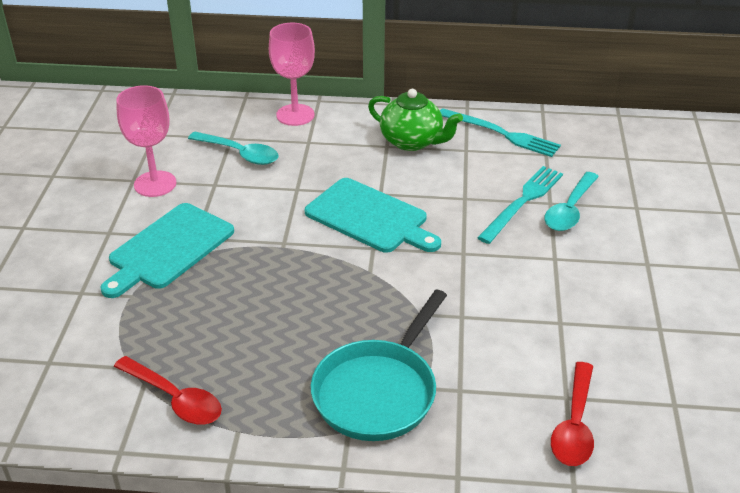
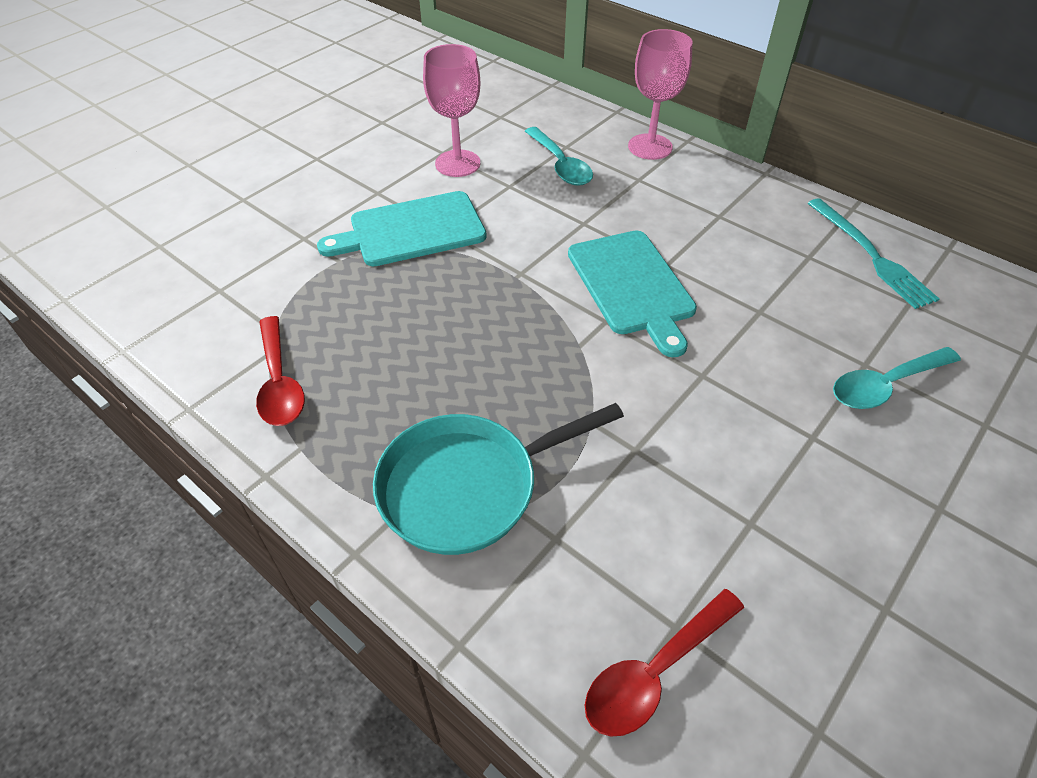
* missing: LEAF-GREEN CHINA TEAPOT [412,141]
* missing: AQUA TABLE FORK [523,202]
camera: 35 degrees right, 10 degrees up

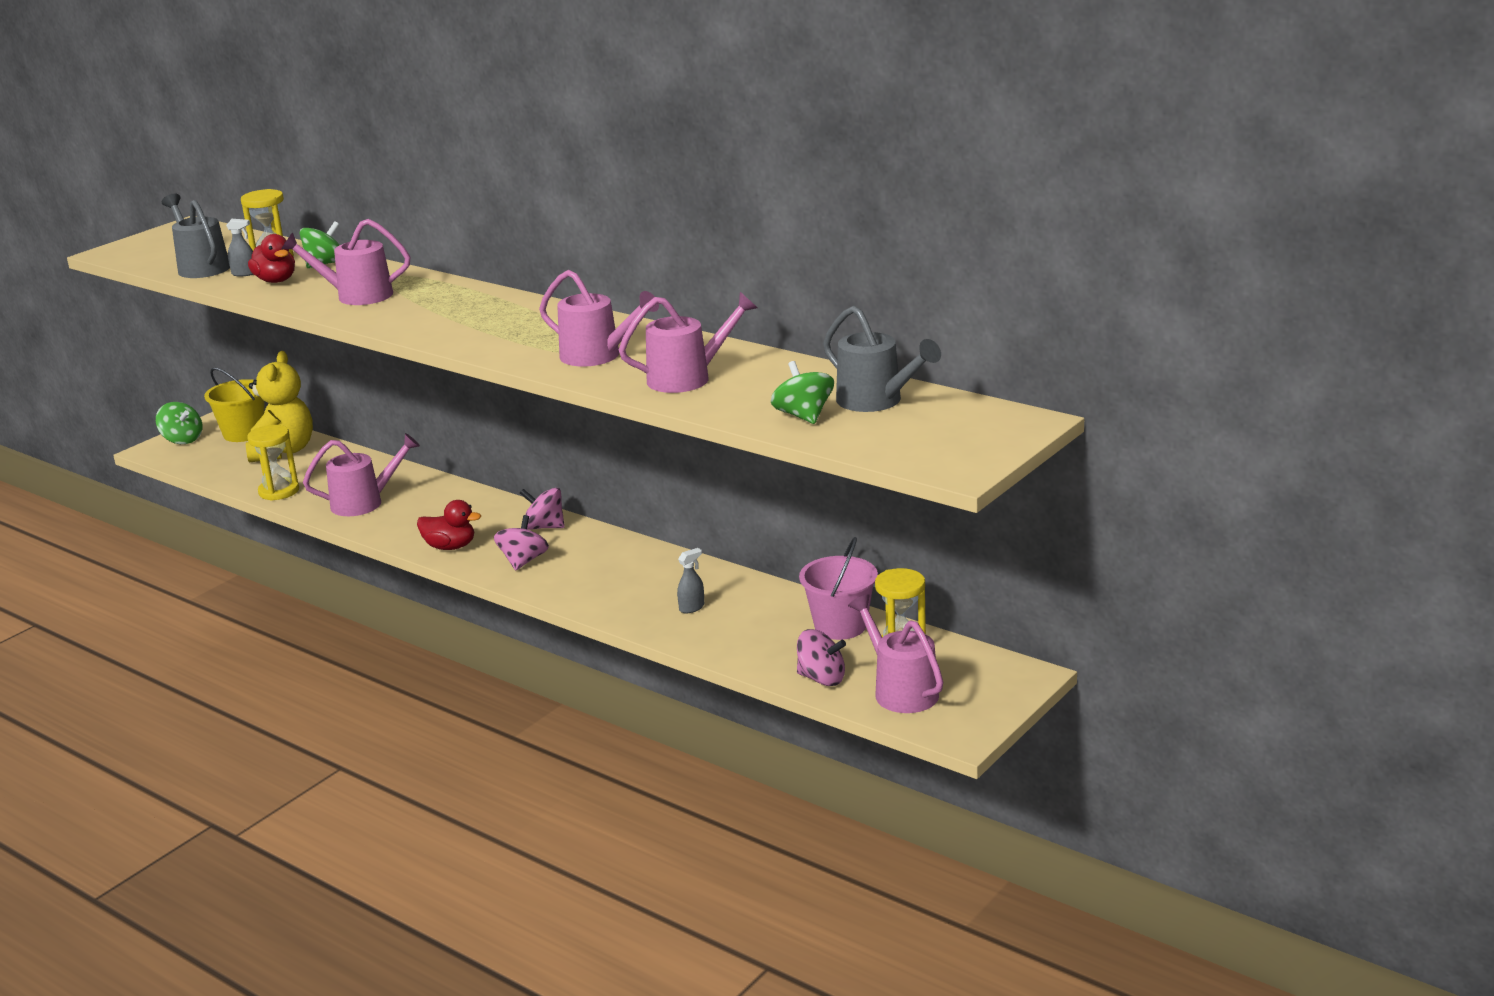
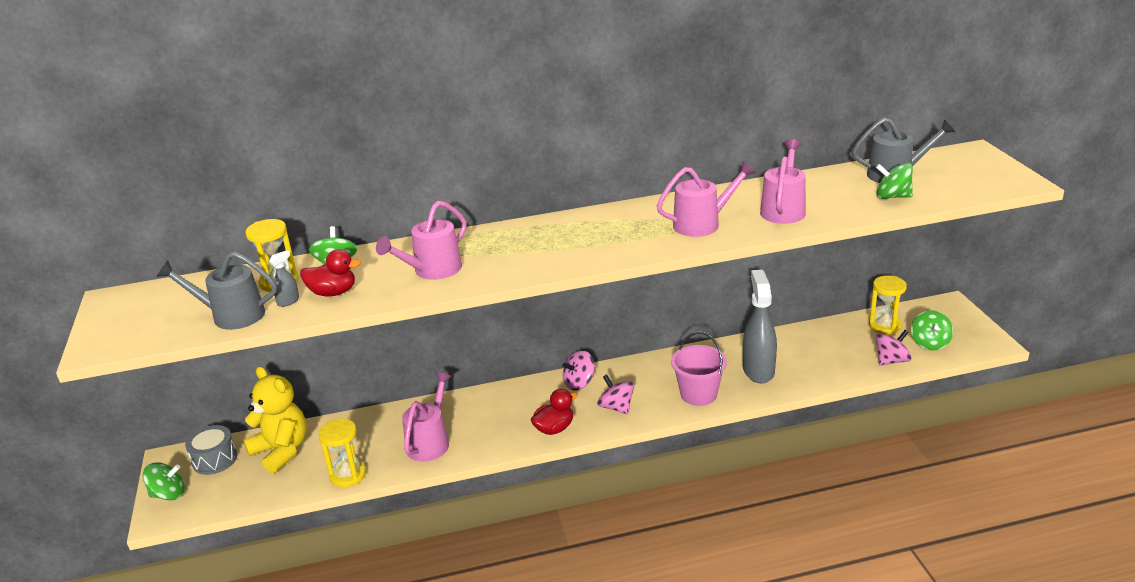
* relocated: ROSE-PINK PAIL [840,626] to [698,394]
* exchanged: YELLOW PAIL [244,433] to GRAY TOY DRUM [214,459]
* exchanged: ROSE-PINK SPRINKLING CAN [900,690] to LEAF-GREEN SPINNING TOP [929,343]
* size: GRAY SPRAYER [692,608] = [758,370] x2.38
camera: 50 degrees left, 5 degrees up

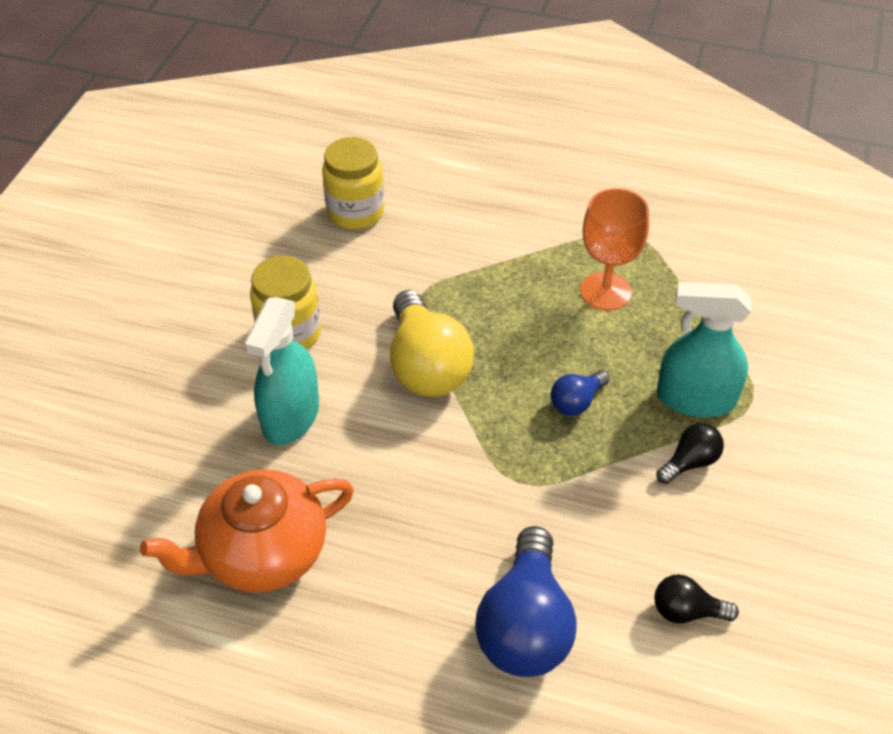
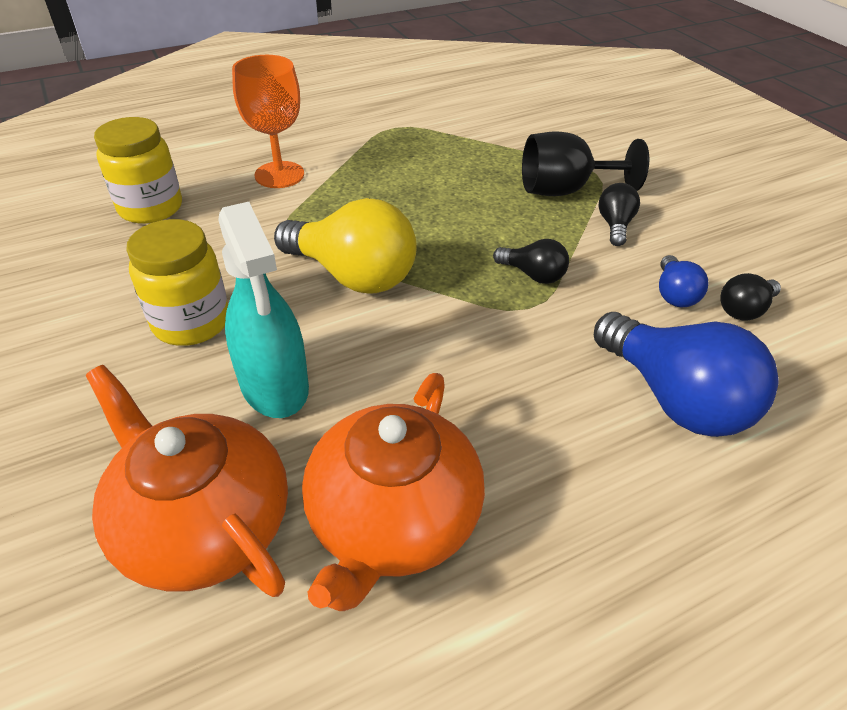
* appeared: ORANGE-COLOURED CHINA TEAPOT [203,524]
* appeared: BLACK BULB [533,275]
* relocated: BLUE BULB [576,402] to [674,294]
* relocated: ORANGE-COLOURED GOBLET [605,291] to [279,175]
* exchanged: AQUA SPRAYER [695,398] to BLACK GOBLET [565,190]
camera: 45 degrees left, 5 degrees down

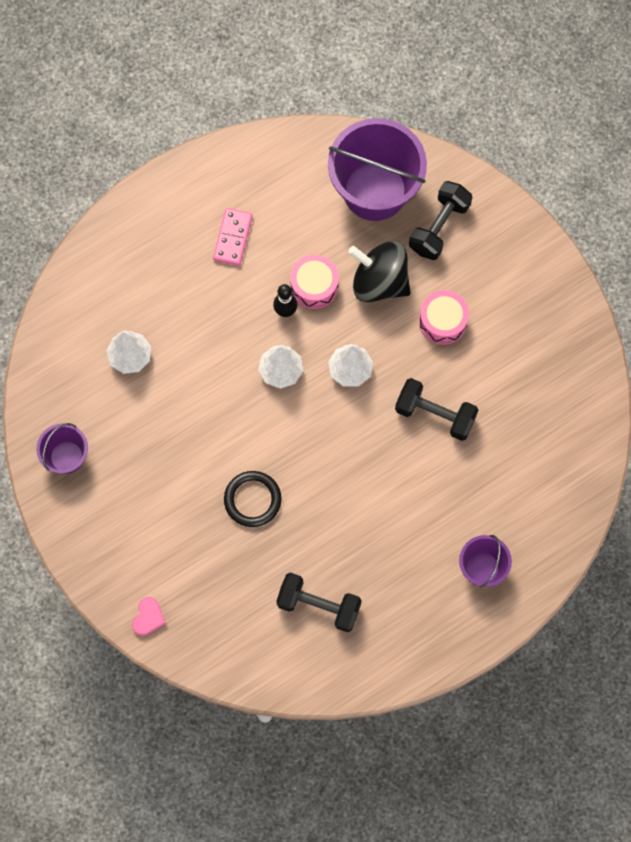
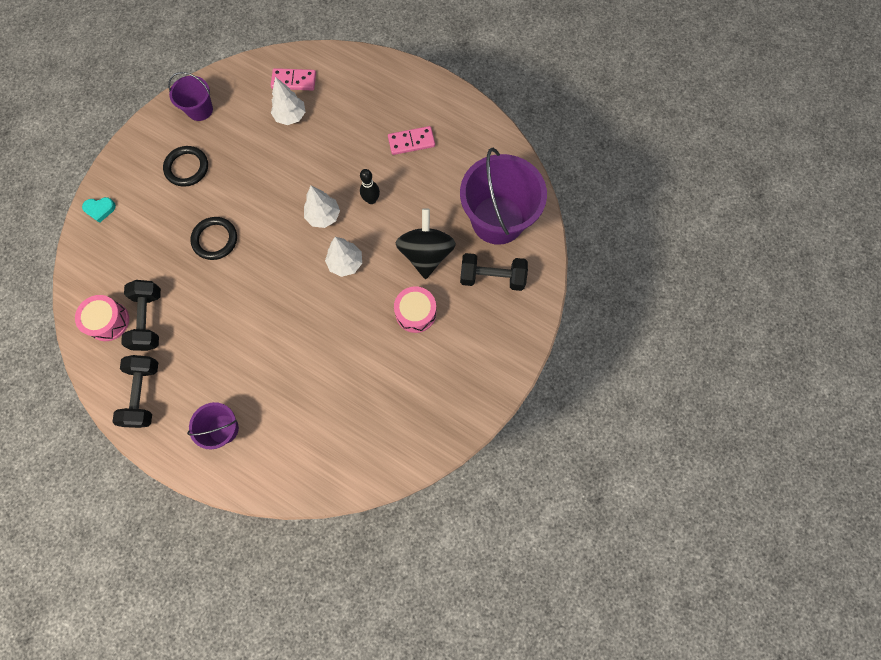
* appeared: BLACK RING [187,168]
* appeared: ROSE-PINK DOMINO PIECE [294,81]
* relocated: ROSE-PINK TOY DRUM [314,286] to [108,321]
* relocated: BLACK FREE WEIGHT [435,414] to [144,394]
* colour: ROSE-PINK HEART [148,617] to AQUA HEART [100,209]
camera: 65 degrees right, 0 degrees up

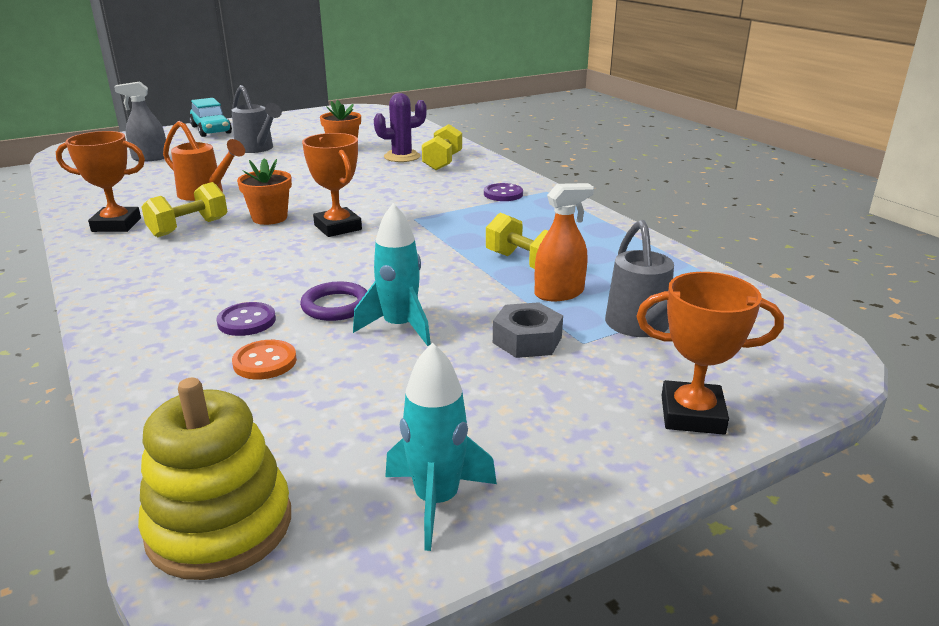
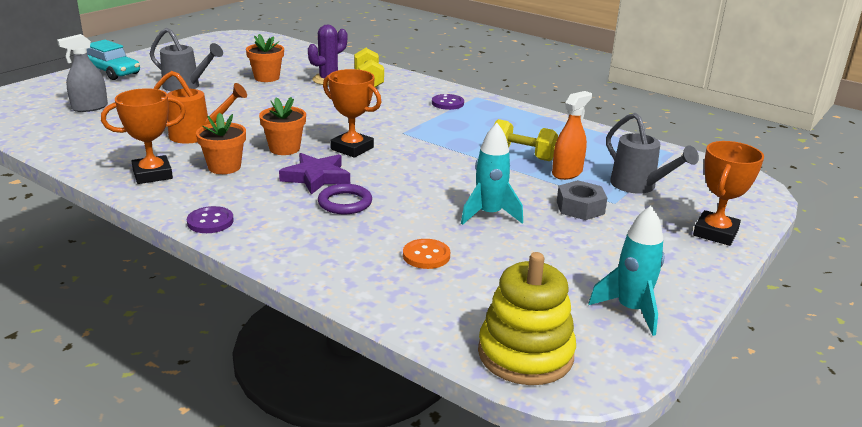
* appeared: PURPLE STAR [316,177]
* relocated: PURPLE SHIRT BUTTON [246,321] to [210,222]
* relocated: PURPLE RING [336,306] to [345,203]
* exchanged: YELLOW FREE WEIGHT [189,227] to ORANGE-COLOURED POTTED PLANT [224,167]
* spun: ORANGE-COLOURED PRIZE CUP [692,415] = [715,233] 45 degrees counterclockwise
camera: 25 degrees left, 0 degrees up

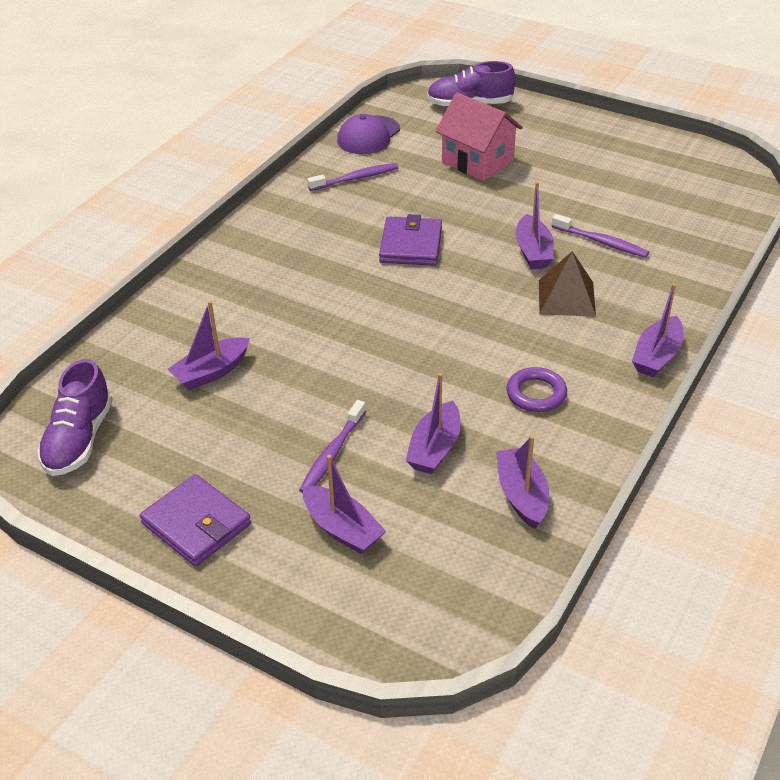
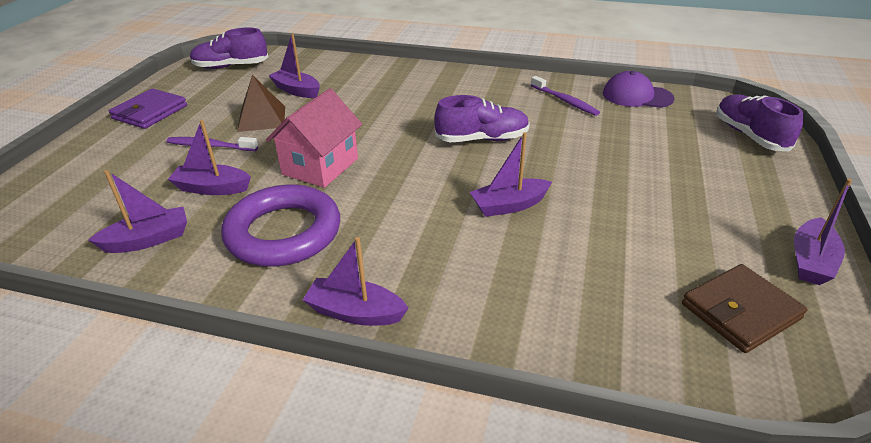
* missing: PURPLE TOOTHBRUSH [601,242]
* appeared: RUSSET WALLET [740,311]
* relocated: PURPLE TOY BOAT [342,529] to [811,261]
* relocated: ROSE-PINK COTTAGE [477,162] to [320,166]
* relocated: RUSSET PYRAMID [566,298] to [261,118]
* exchanged: PURPLE WALLET [411,245] to PURPLE SNEAKER [482,139]
* size: PURPLE RING [536,394] = [283,232] x1.96
camera: 75 degrees right, 5 degrees down

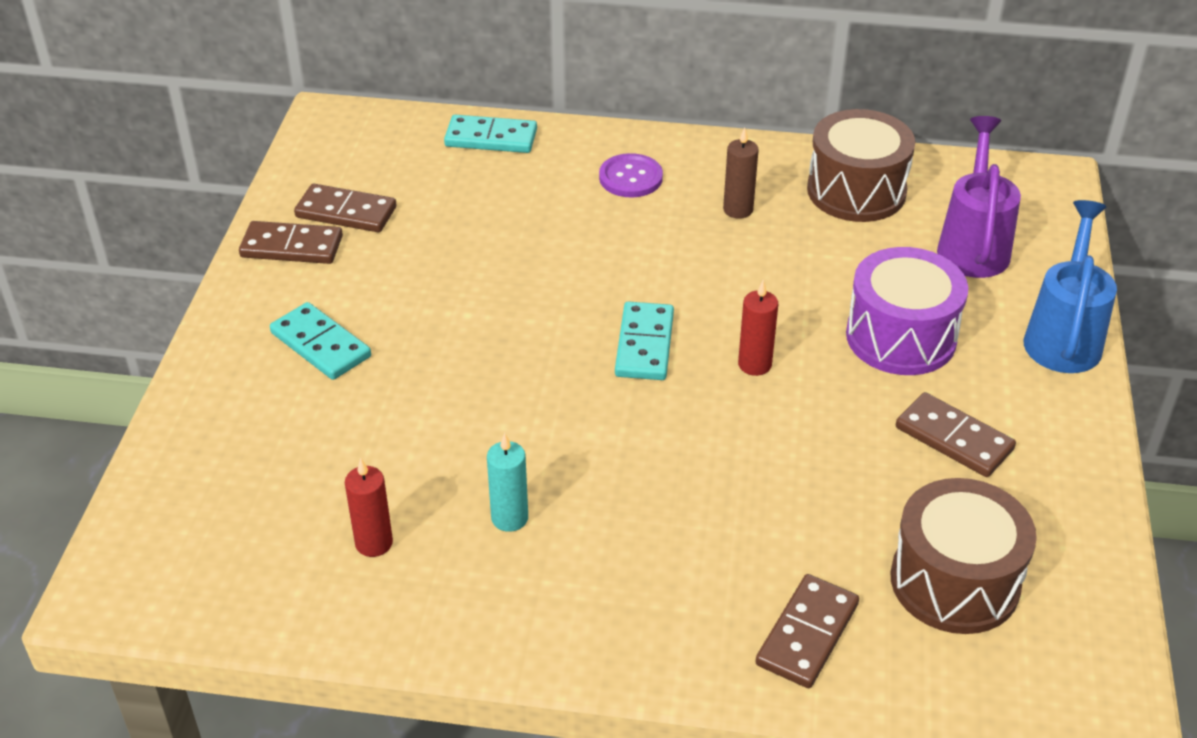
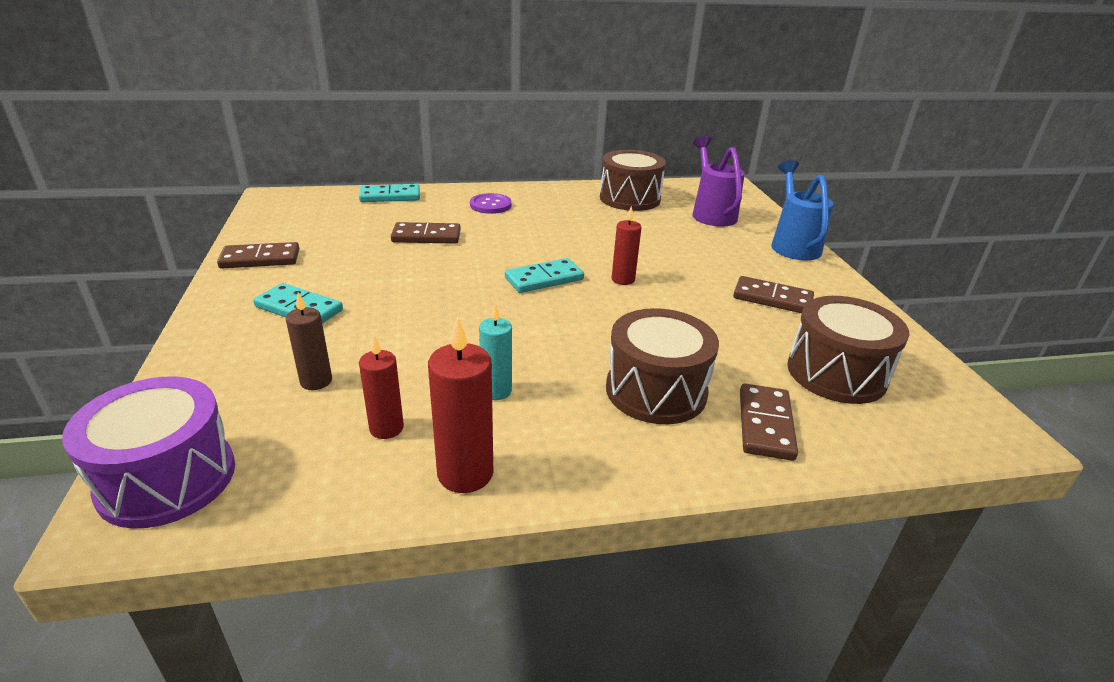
* appeared: SCARLET WAX CANDLE [465,473]
* appeared: RUSSET TOY DRUM [656,391]
* relocated: RUSSET DOMINO PIECE [346,212] to [426,236]
* relocated: RUSSET WAX CANDLE [738,210] to [316,381]
* relocated: PURPLE TOY DRUM [901,337] to [167,479]
* spun: AQUA DOMINO PIECE [645,345] = [544,279] 75 degrees clockwise
camera: 20 degrees left, 10 degrees down

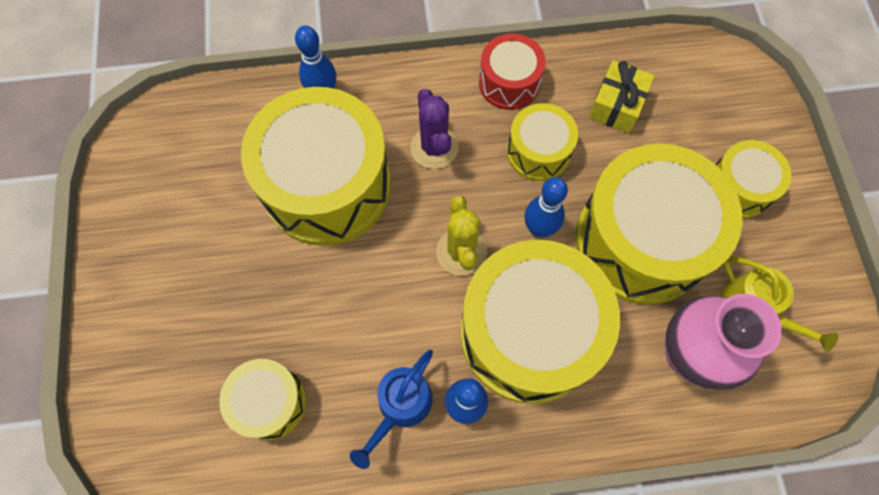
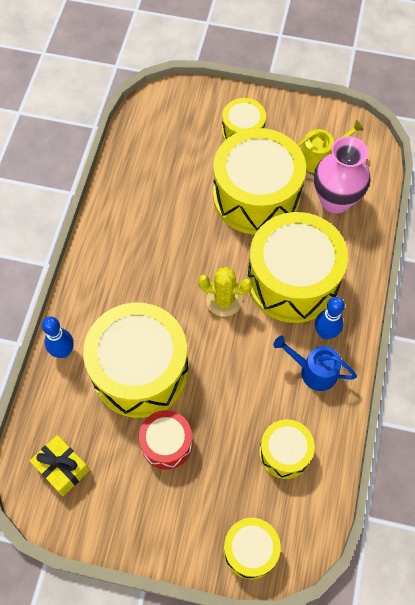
* missing: PURPLE PRICKLY PLANT [434,147]
* missing: BLUE BOWLING PIN [539,228]
* relocated: SCARLET TOY DRUM [509,83] to [166,444]
* relocated: YELLOW TOY DRUM [538,152] to [250,550]
* relocated: YELLOW GIFT [616,105] to [62,468]
* spun: BLUE SPRINKLING CAN [400,406] = [314,371] 150 degrees clockwise
camera: 70 degrees left, 5 degrees down

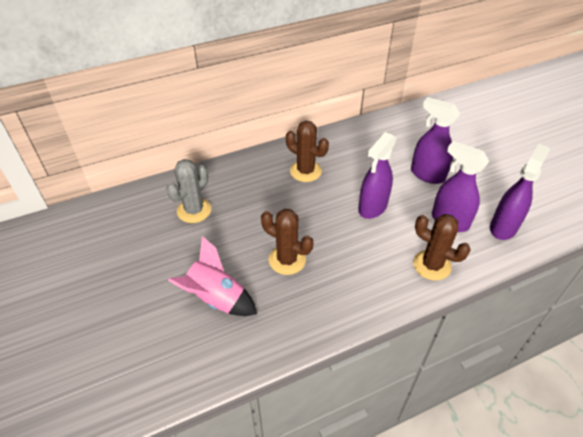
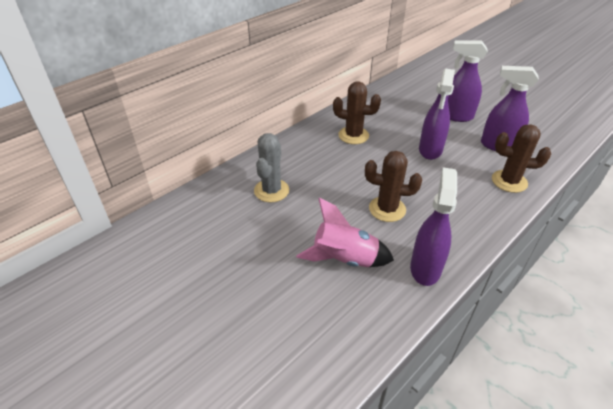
* relocated: PURPLE SPRAYER [503,227] to [425,268]
camera: 20 degrees left, 5 degrees down

